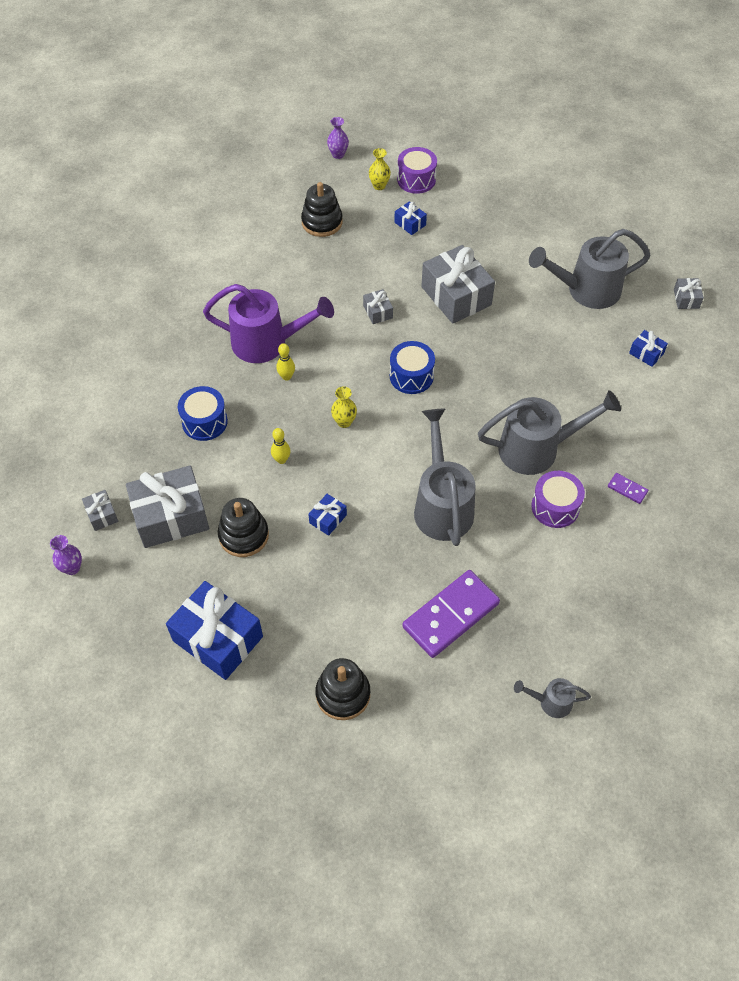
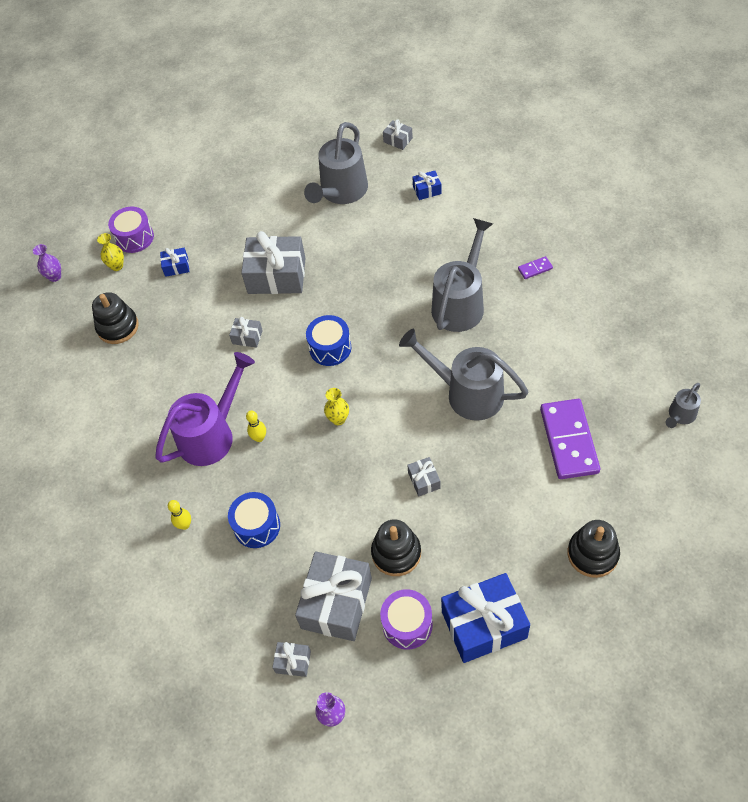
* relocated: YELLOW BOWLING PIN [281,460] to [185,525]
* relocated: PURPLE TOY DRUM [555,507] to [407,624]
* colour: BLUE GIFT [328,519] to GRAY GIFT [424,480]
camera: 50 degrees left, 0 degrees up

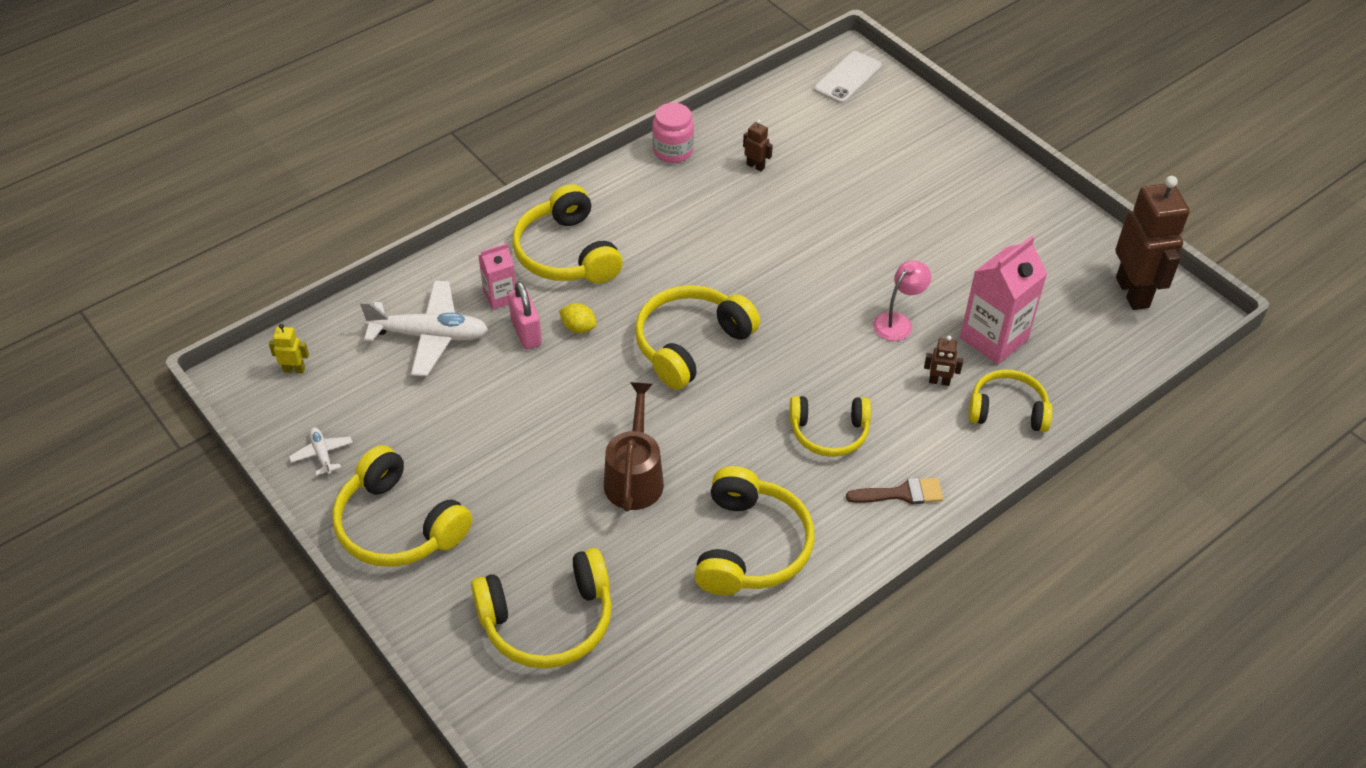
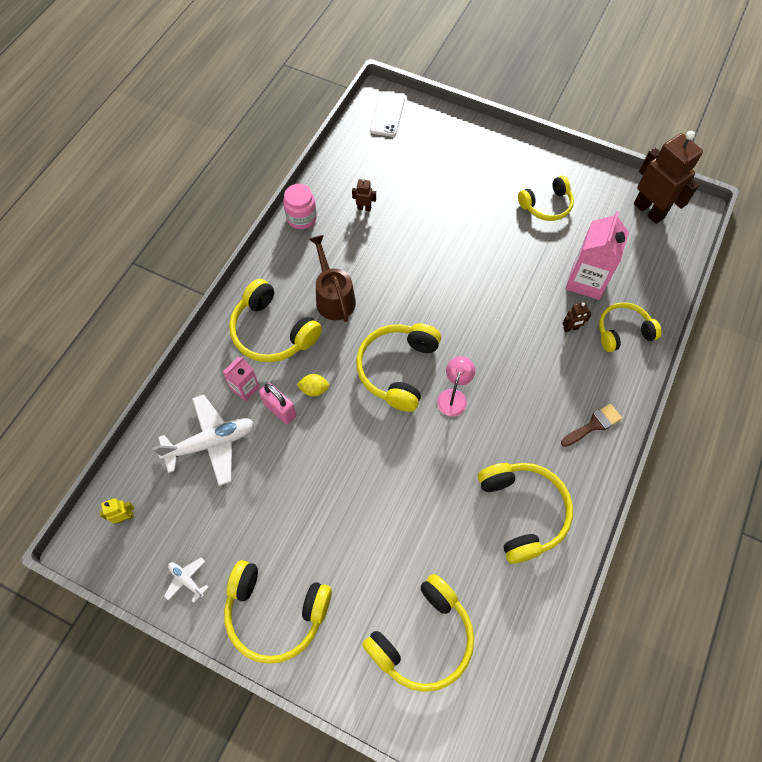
* relocated: RUSSET SPRINKLING CAN [634,476] to [333,297]
* relocated: YELLOW HEADPHONES [829,432] to [546,205]
* relocated: ROSE-PINK READING LAMP [898,322] to [453,396]
camera: 25 degrees left, 15 degrees up

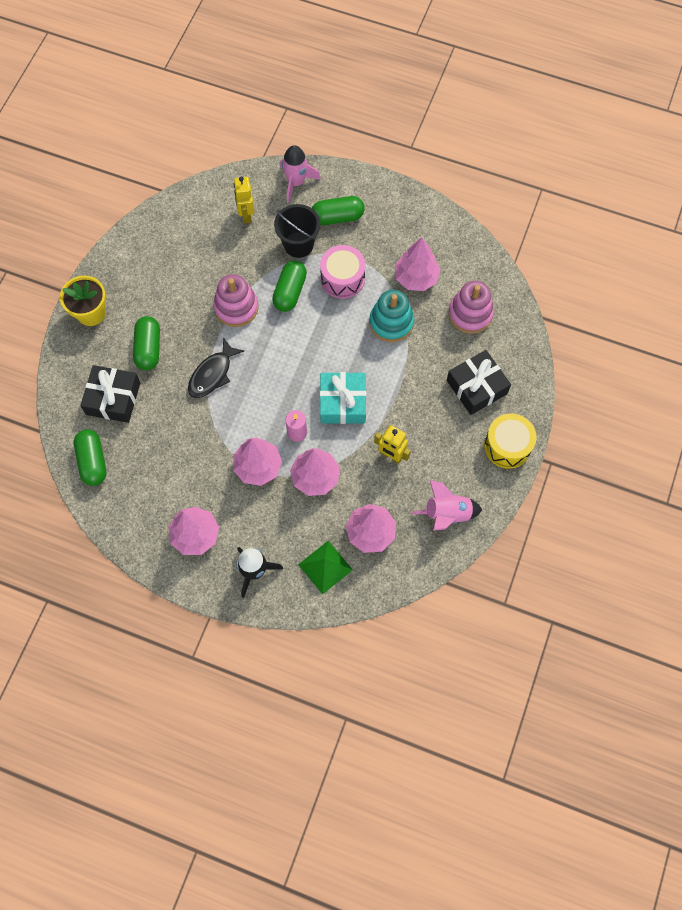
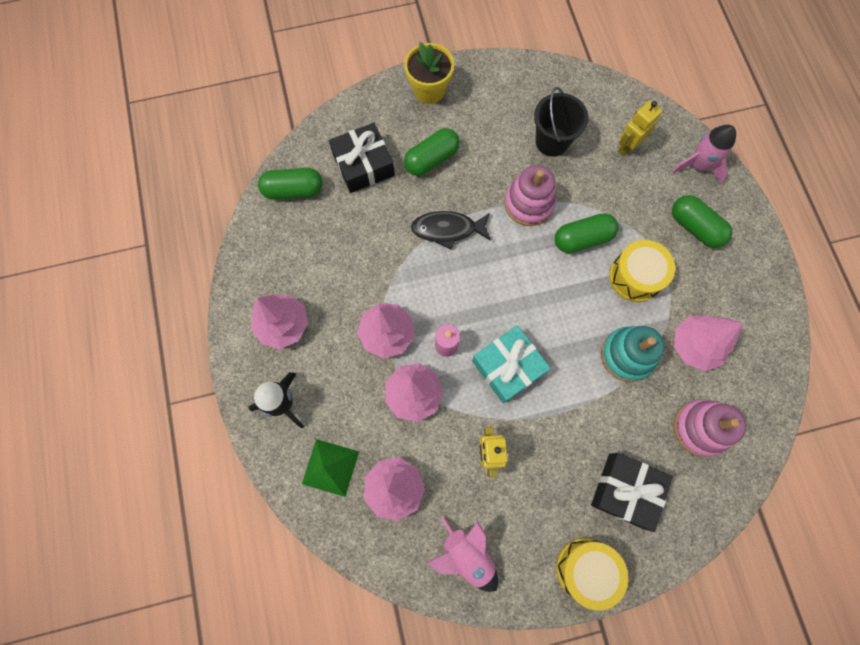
* relocated: BLACK PAIL [298,244] to [552,141]
* colour: ROSE-PINK TOY DRUM [342,279] to YELLOW TOY DRUM [635,277]
* spun: LEAF-GREEN PILL [93,461] = [293,190] 45 degrees clockwise
camera: 55 degrees right, 5 degrees up

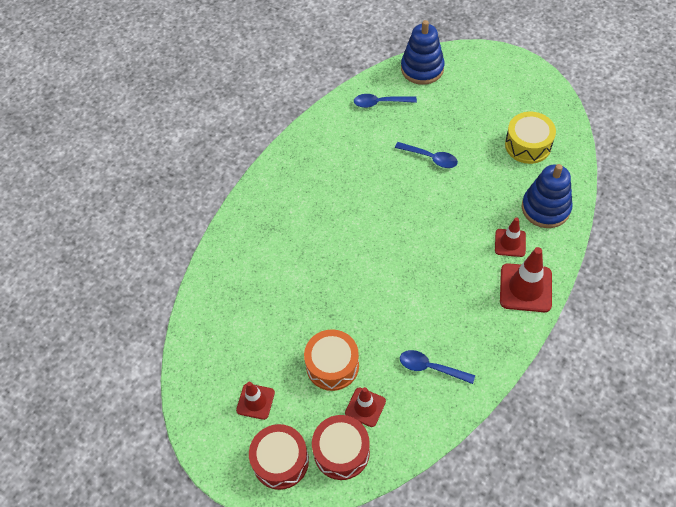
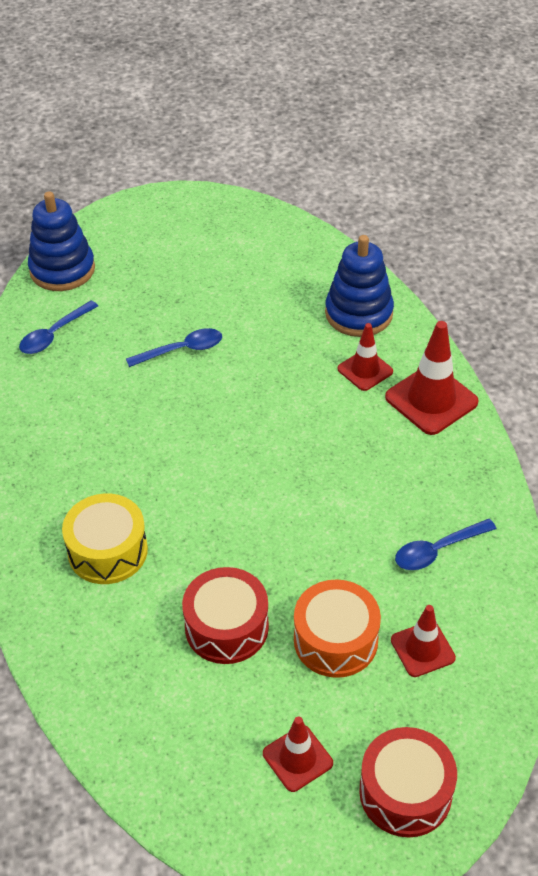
* relocated: SCARLET TOY DRUM [341,452] to [226,627]
* relocated: YELLOW TOY DRUM [528,145] to [107,551]
camera: 50 degrees left, 10 degrees down

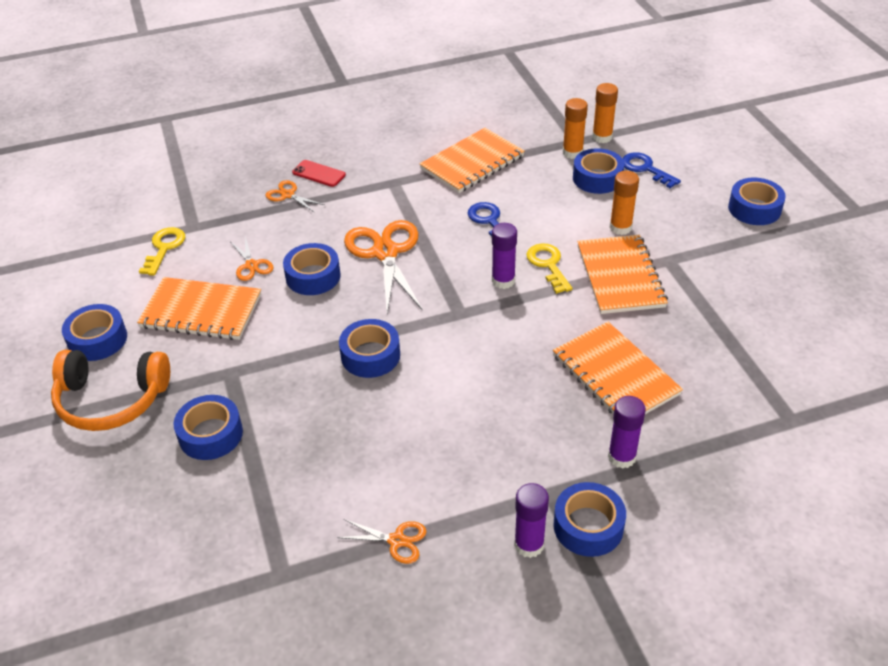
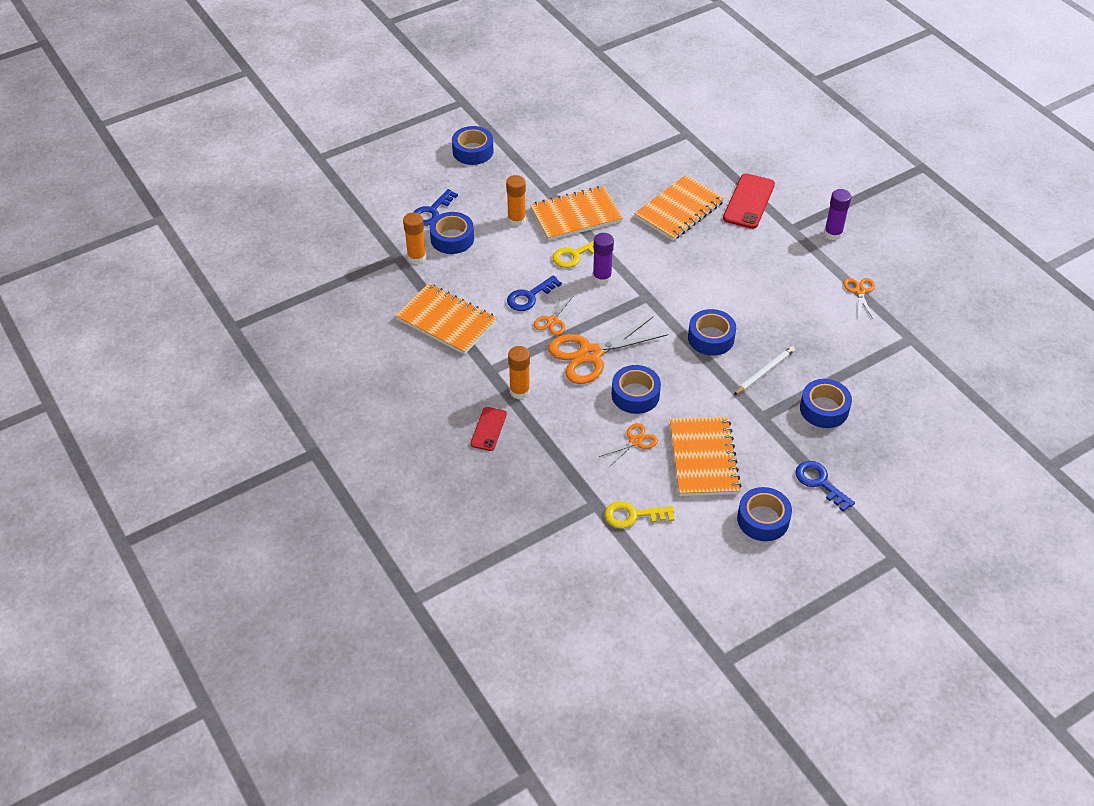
* missing: BLUE ROLL OF TAPE [588,526]
* appeared: PURE WHITE LEAD PENCIL [764,372]
* relocated: ORANGE-COLOURED PAIR OF SCISSORS [288,195] to [552,321]
* relocated: ORANGE-COLOURED STICK OF GLUE [602,137] to [519,391]
* exchanged: ORANGE-COLOURED HEADPHONES [111,399] to BLUE LATCHKEY [820,482]
* exchanged: PURPLE STICK OF GLUE [621,457] to SCARLET MOBILE PHONE [749,201]
camera: 105 degrees left, 5 degrees up

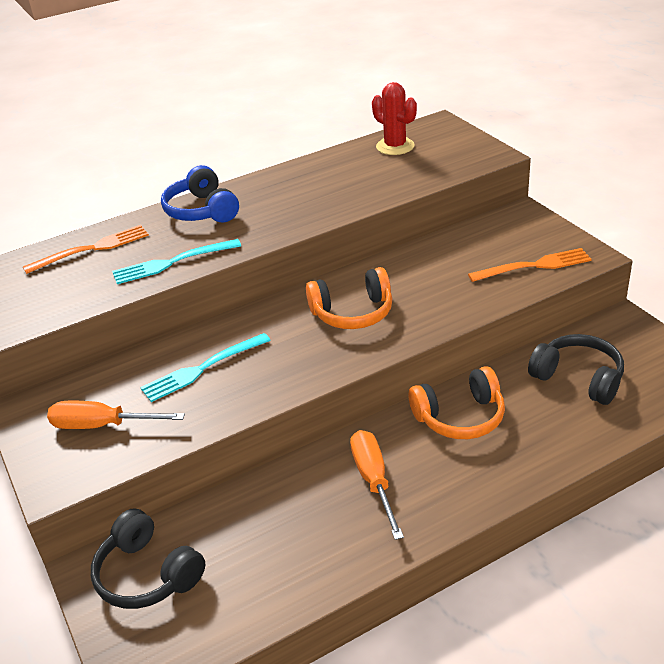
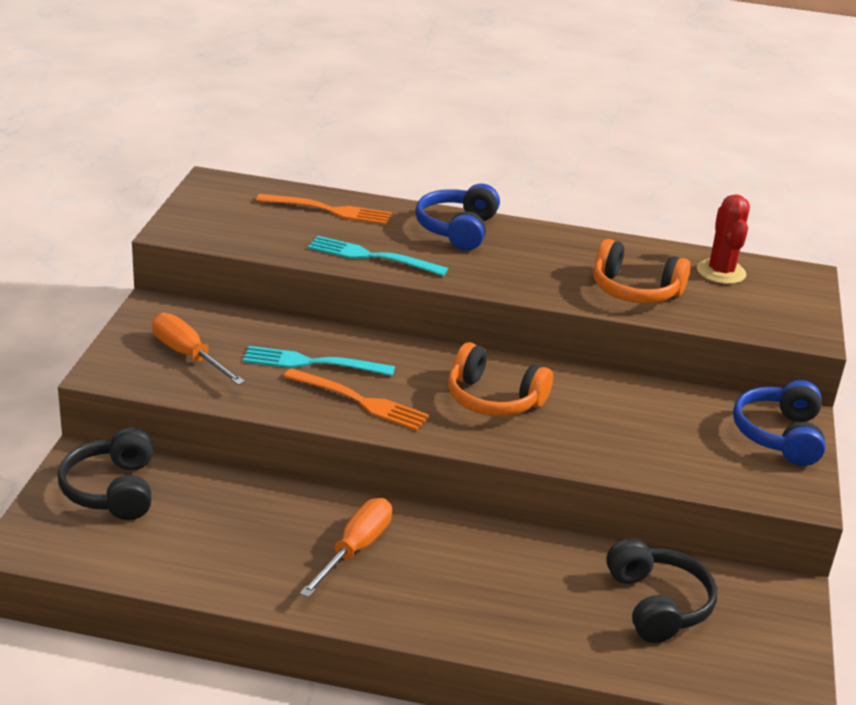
* appeared: BLUE HEADPHONES [780,435]
* relocated: ORANGE-COLOURED HEADPHONES [460,417] to [635,290]
* relocated: ORANGE-COLOURED TABLE FORK [534,266] to [360,401]
camera: 35 degrees right, 5 degrees down

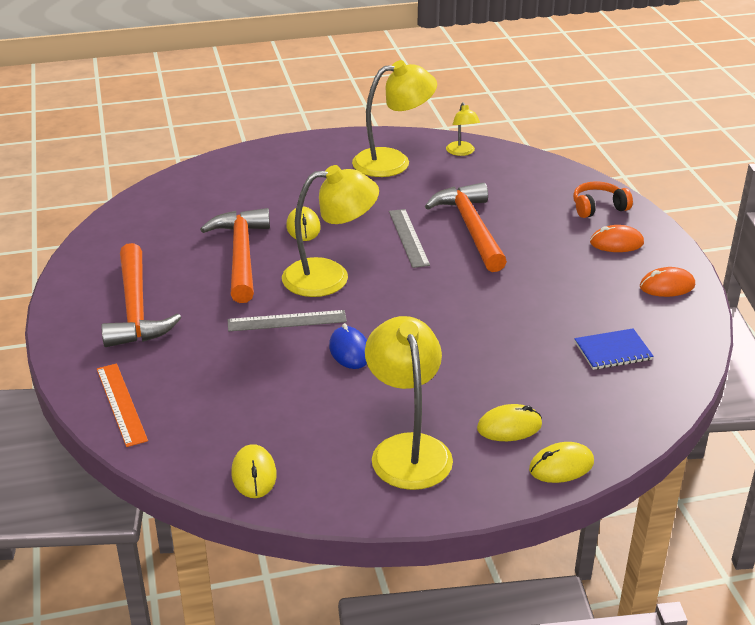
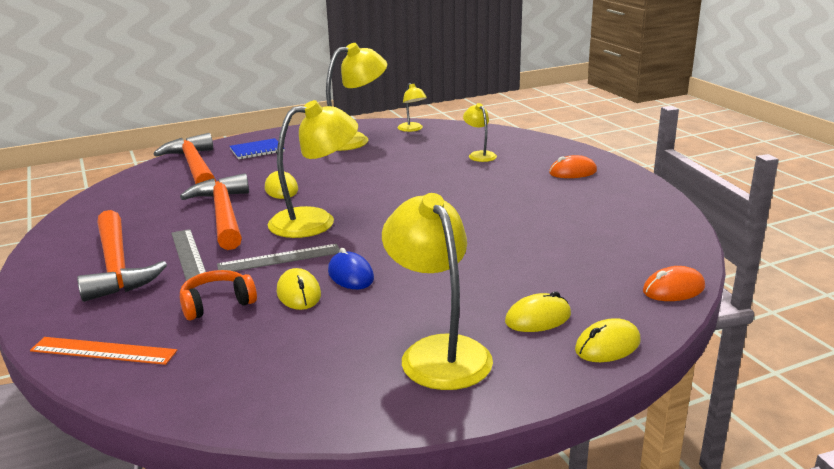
* appeared: YELLOW READING LAMP [479,155]
* relocated: YELLOW PC MOUSE [254,474] to [299,293]
* relocated: GRAY STRAIGHTEDGE [408,237] to [189,255]
* relocated: ORANGE-COLOURED CLAW HAMMER [471,228] to [194,166]
* relocated: ORANGE-COLOURED HEADPHONES [598,208] to [217,304]
* relocated: BLUE EXERCISE BOOK [613,351] to [257,150]
* relocated: ORANGE-COLOURED PC MOUSE [667,286] to [673,289]
* spun: ORANGE-COLOURED STRAIGHTEDGE [121,404] = [103,351] 45 degrees counterclockwise
camera: 10 degrees left, 10 degrees down

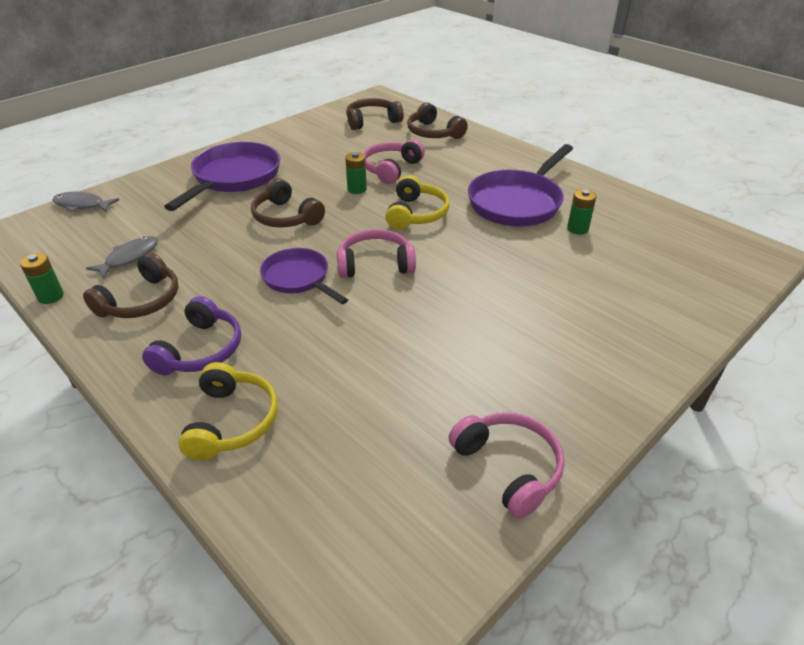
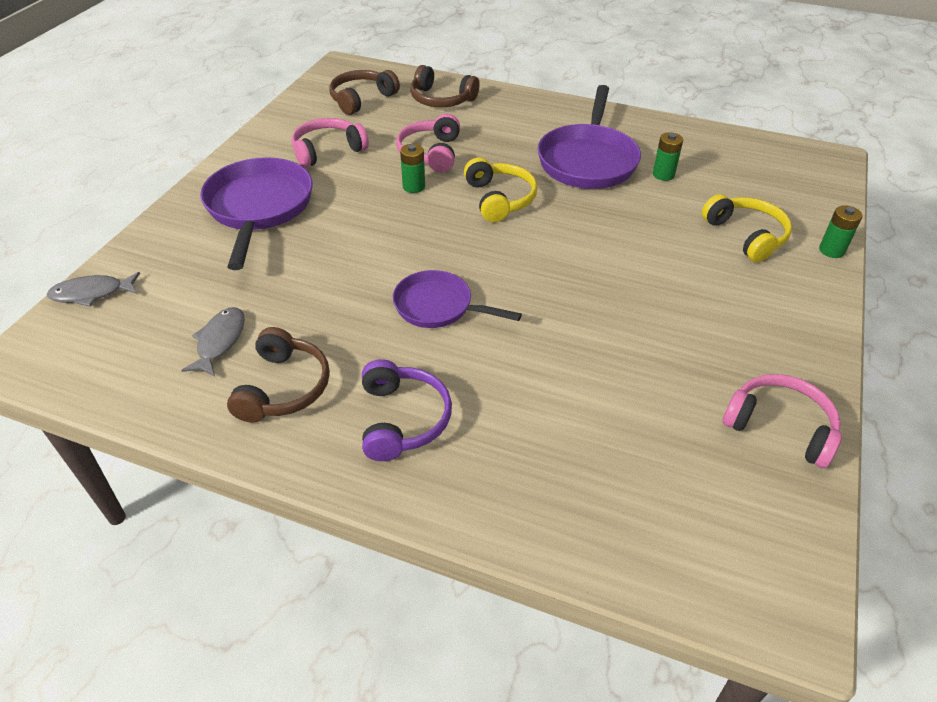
* missing: RUSSET HEADPHONES [286,217]
* relocated: LEAF-GREEN POWER CELL [51,296] to [831,250]
* relocated: YELLOW HEADPHONES [232,421] to [746,235]
* relocated: ROSE-PINK HEADPHONES [375,264] to [327,151]
camera: 25 degrees left, 5 degrees up

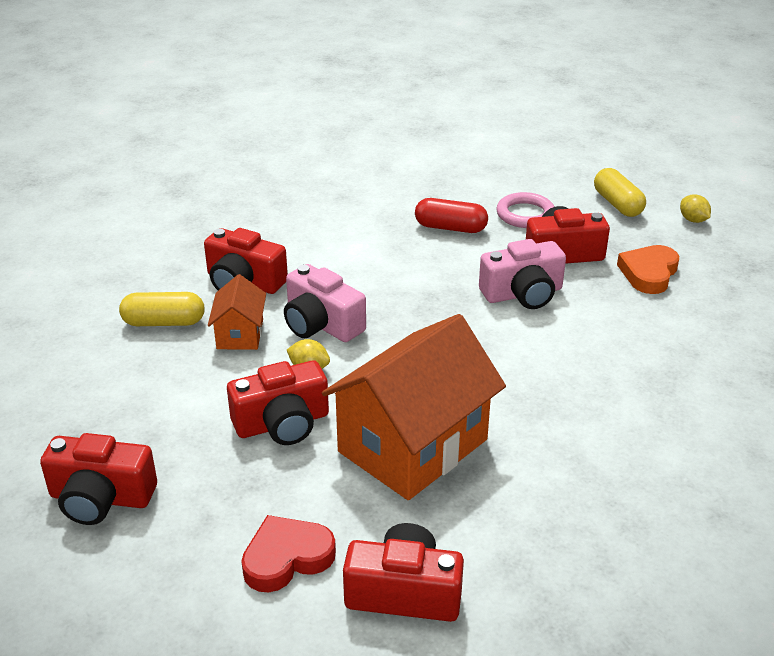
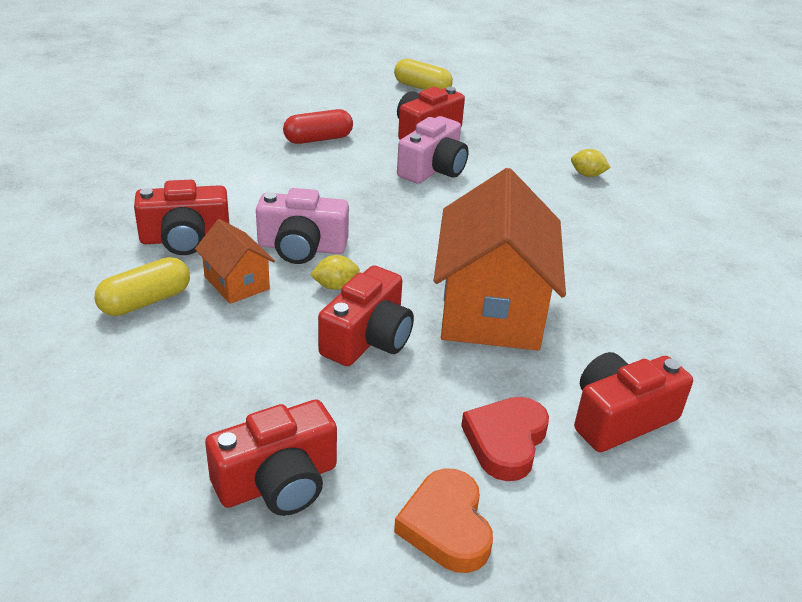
* missing: ROSE-PINK RING [525,214]
* relocated: ORANGE-COLOURED HEART [649,273] to [446,526]
* relocated: YELLOW TOY LEMON [693,220] to [587,175]
camera: 40 degrees left, 0 degrees up

